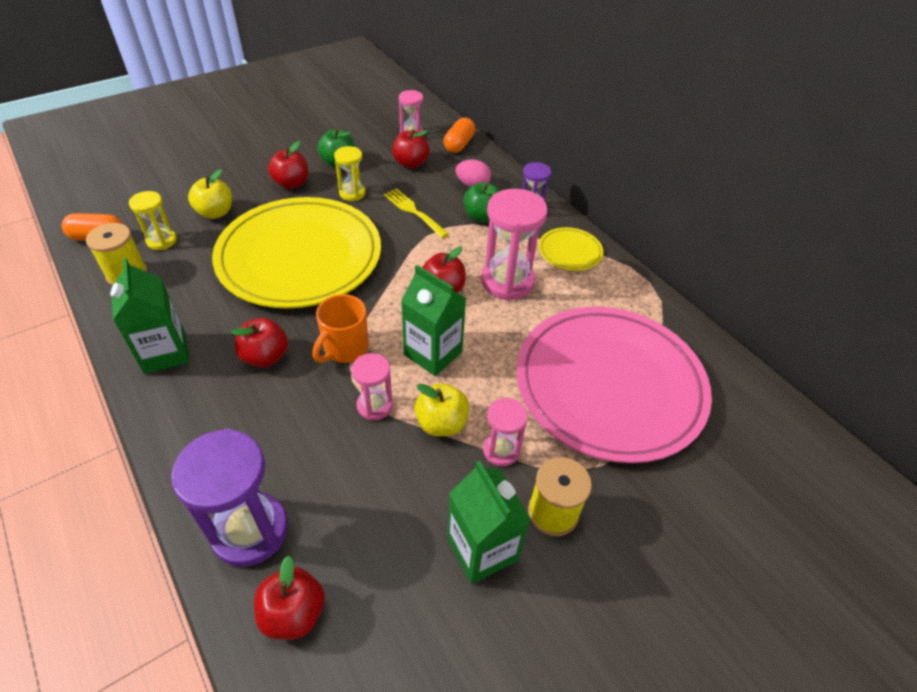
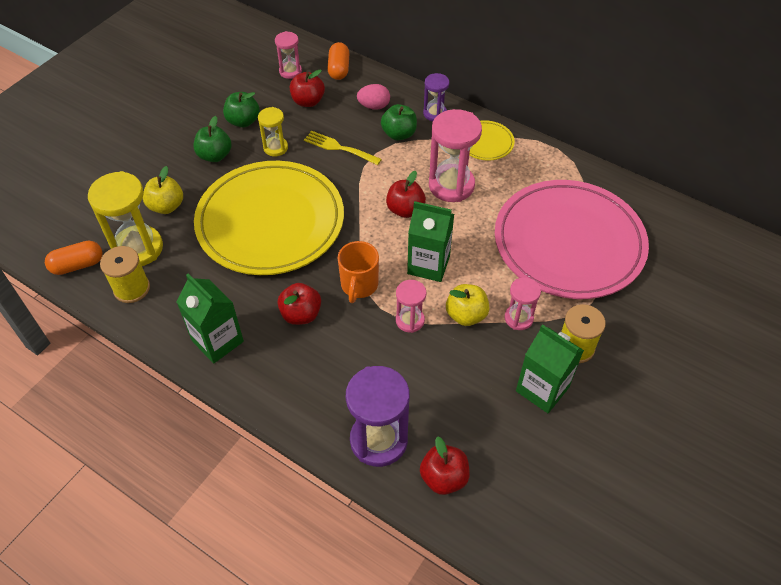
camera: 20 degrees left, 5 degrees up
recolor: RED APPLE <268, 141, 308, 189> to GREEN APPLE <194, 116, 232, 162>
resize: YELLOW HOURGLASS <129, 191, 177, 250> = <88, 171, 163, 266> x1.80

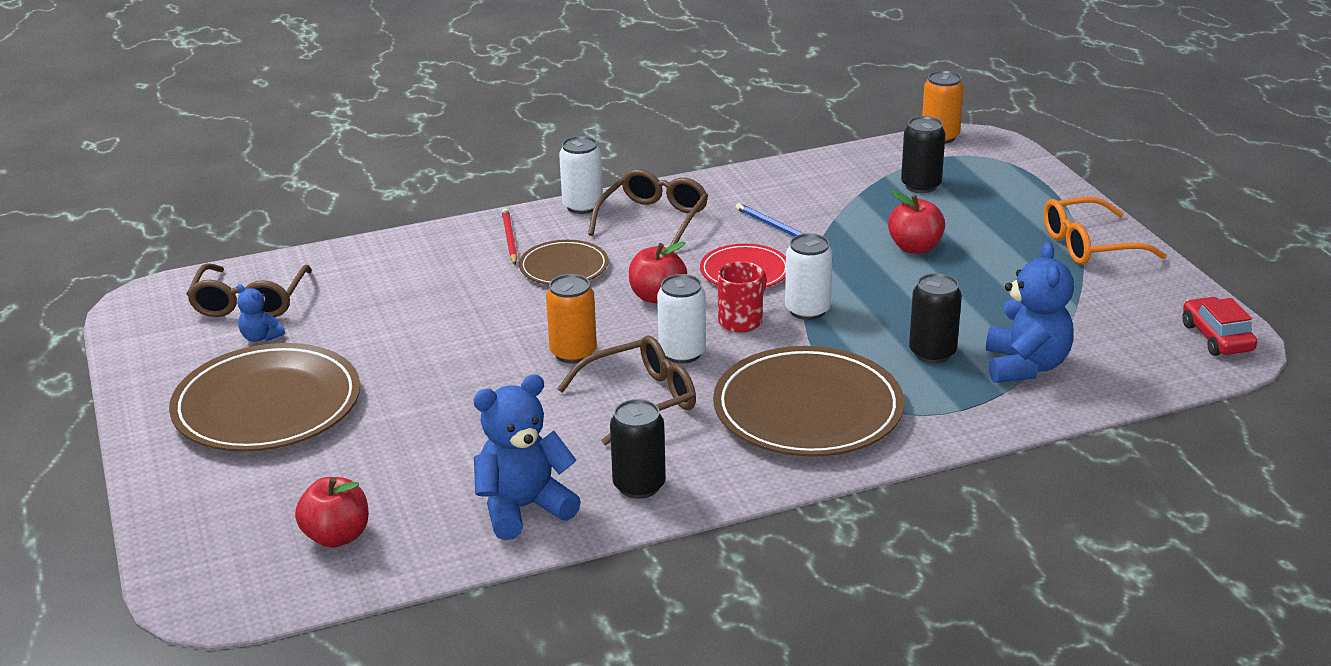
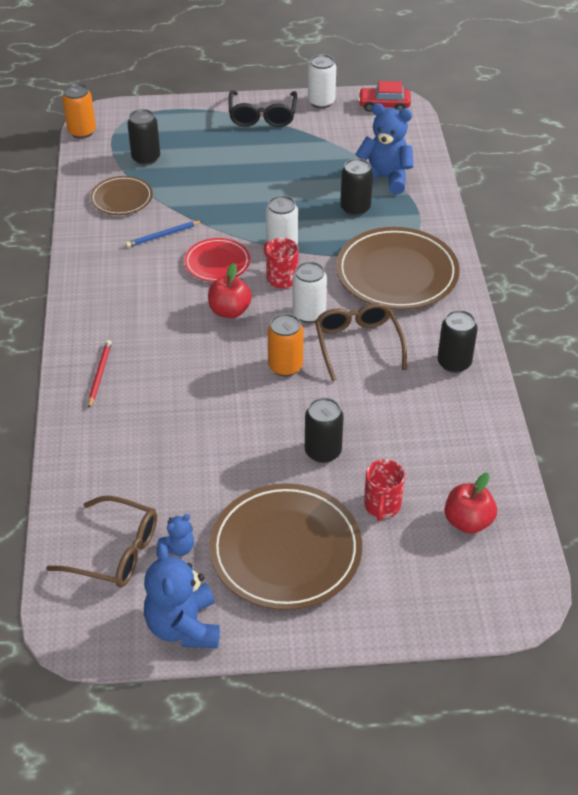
camera: 75 degrees left, 15 degrees up
delete: BROWN GLASSES <588, 169, 708, 246>; RED APPLE <888, 190, 945, 254>
insert: BLACK CAN <305, 397, 344, 463>; RED MUG <364, 459, 405, 521>
move: BLUE TEDDY BEAR <473, 374, 581, 540> to <144, 544, 220, 648>; BROWN PLATE <519, 240, 609, 285> to <90, 176, 153, 215>; WHITE CAN <559, 136, 603, 214> to <308, 54, 336, 108>
recolor: ORANGE GLASSES <1044, 197, 1166, 265> to BLACK GLASSES <229, 90, 297, 127>
rotate: RED PENCIL <502, 208, 517, 264> = <88, 340, 112, 408> 90 degrees clockwise

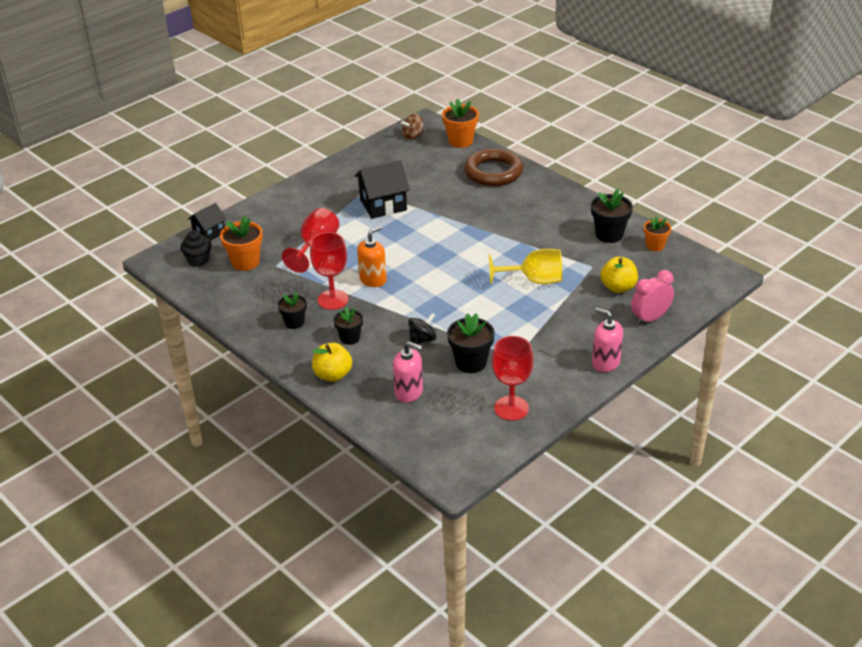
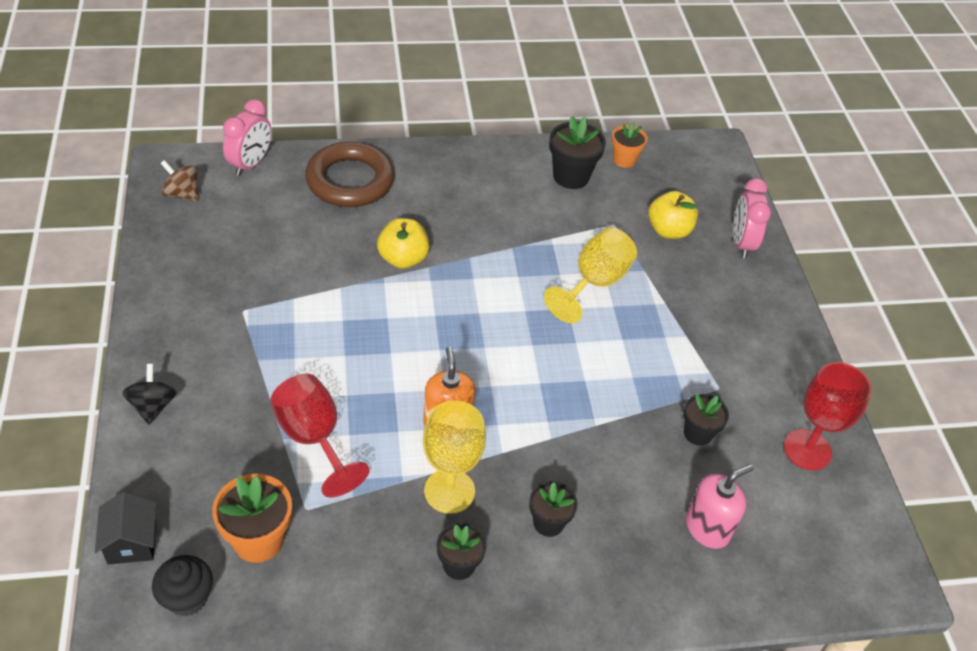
camera: 60 degrees left, 10 degrees up
delete: BLACK HOUSE <355, 160, 410, 219>; PINK SOAP DISPENSER <592, 308, 623, 372>
move: YELLOW APPLE <312, 343, 352, 382> to <377, 218, 430, 269>; BLACK SPINNING TOP <408, 313, 437, 344> to <122, 364, 177, 424>
replace: ORANGE FLOWER POT <442, 98, 479, 148> to PINK CLOCK <223, 99, 272, 176>
recolor: RED GOBLET <310, 232, 349, 310> to YELLOW GOBLET <423, 400, 486, 514>
rotate: BROWN SPINNING TOP <401, 114, 424, 140> = <160, 160, 198, 202> 120 degrees clockwise
resize: BLACK FLOWER POT <447, 313, 494, 373> = <683, 394, 729, 446> x0.65

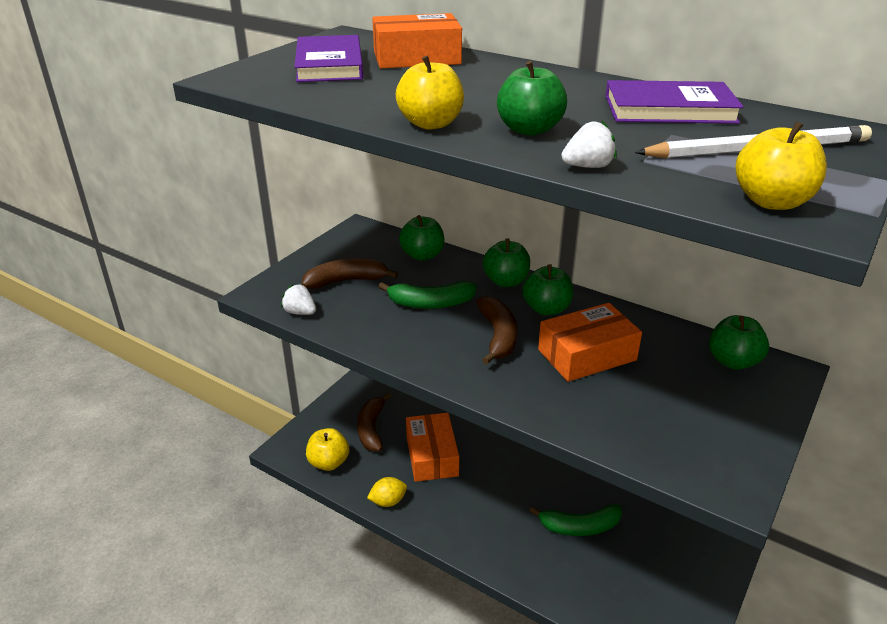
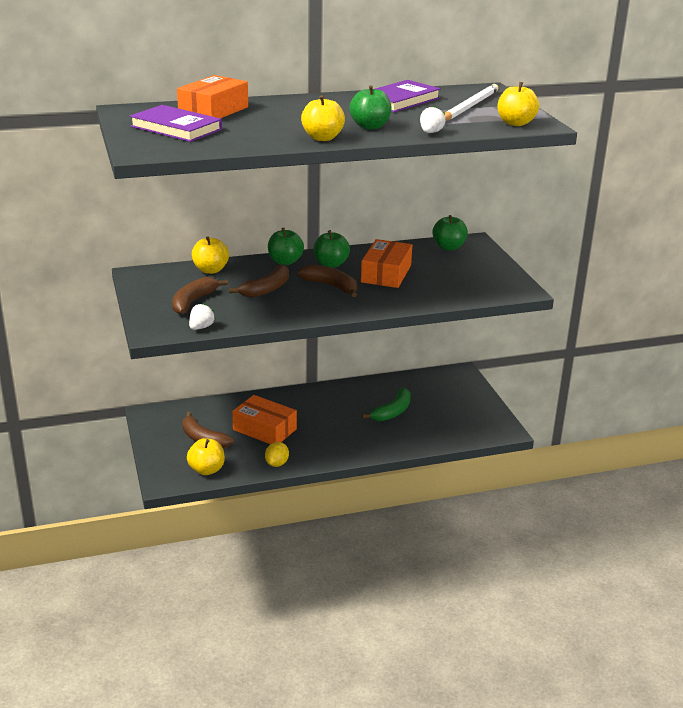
camera: 50 degrees left, 5 degrees down
recolor: GREEN BANANA <378, 281, 477, 309> to BROWN BANANA <229, 264, 289, 298>; GREEN APPLE <399, 215, 444, 261> to YELLOW APPLE <192, 236, 229, 274>
rotate: WHITE STRAWBERRY <281, 284, 316, 315> = <189, 303, 216, 330> 135 degrees clockwise

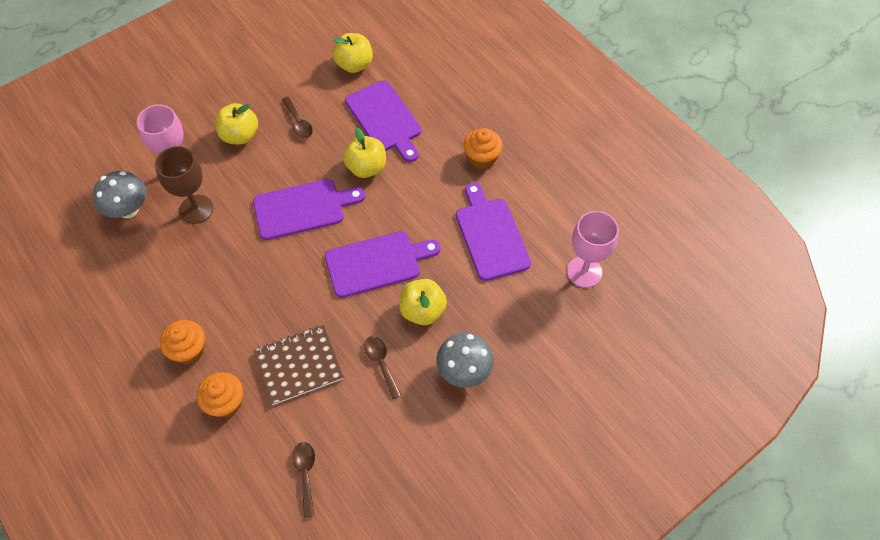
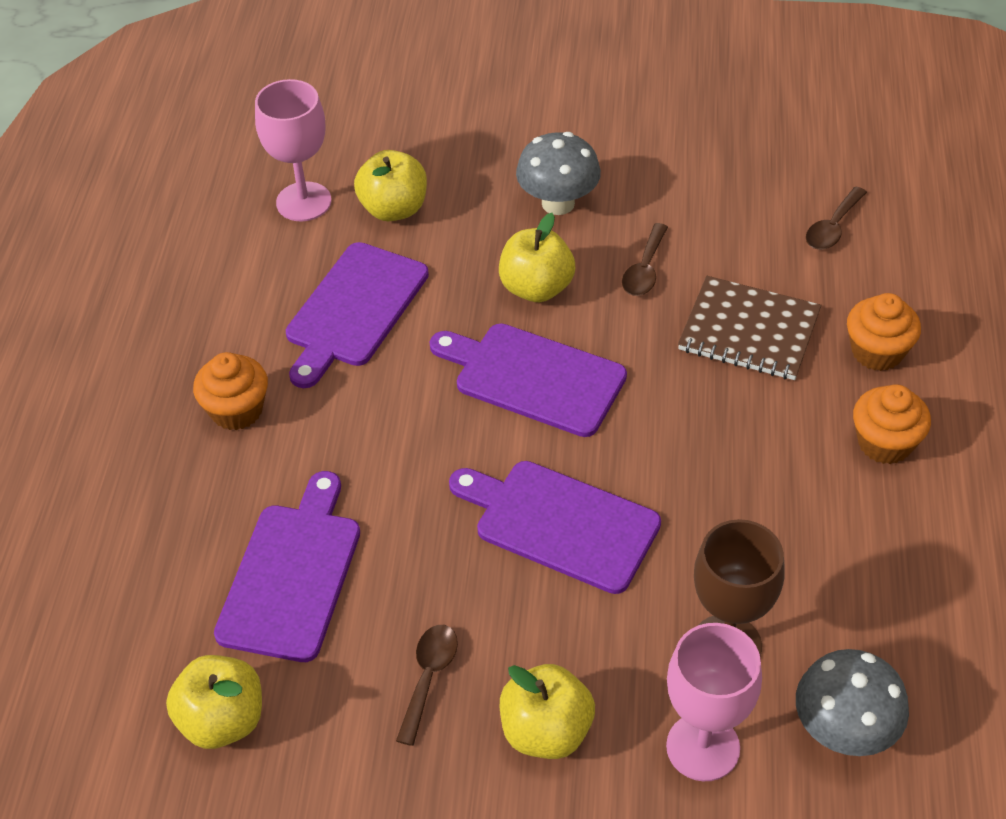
camera: 135 degrees left, 10 degrees down
move: YELLOW APPLE <343, 128, 386, 178> to <354, 150, 427, 221>

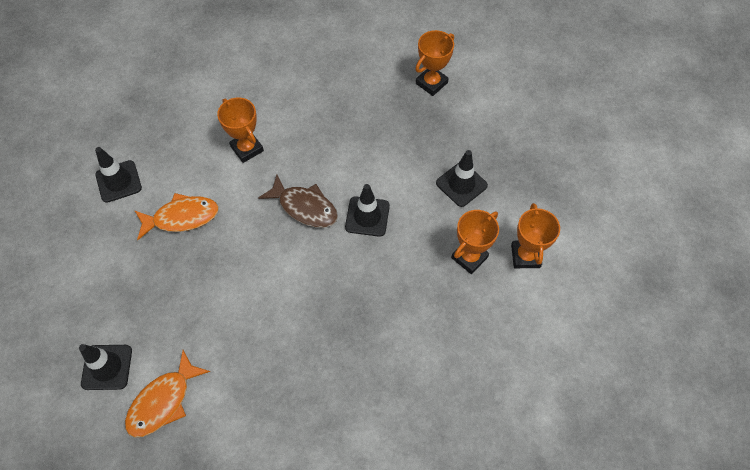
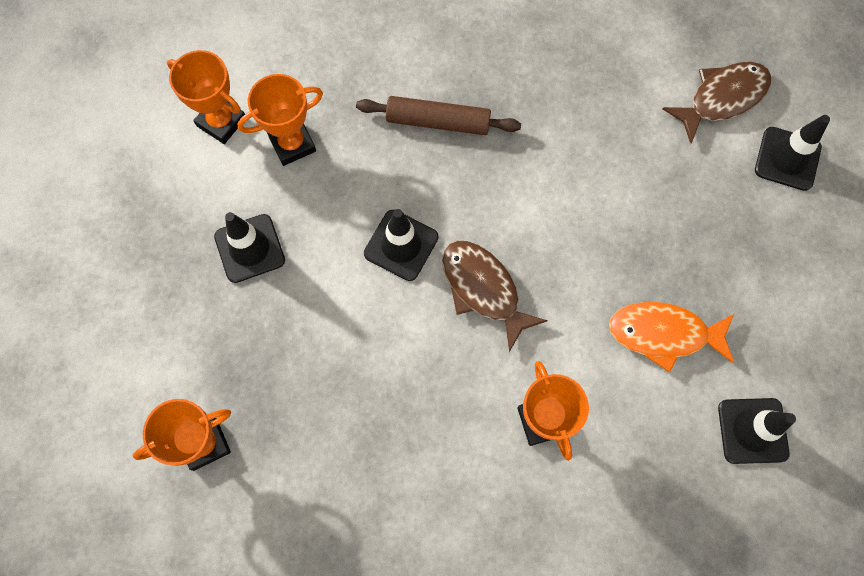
camera: 160 degrees left, 10 degrees up
insert: BROWN ROLLING PIN <356, 96, 521, 135>
recolor: ORANGE FISH <125, 350, 210, 437> to BROWN FISH <662, 62, 771, 144>
rotate: ORANGE TROPHY <511, 203, 560, 268> = <167, 50, 245, 144> 75 degrees counterclockwise

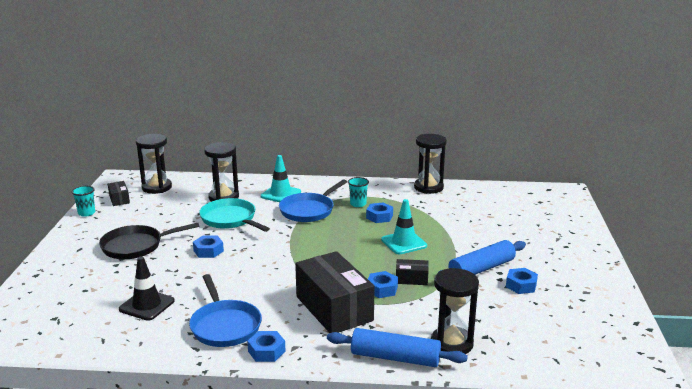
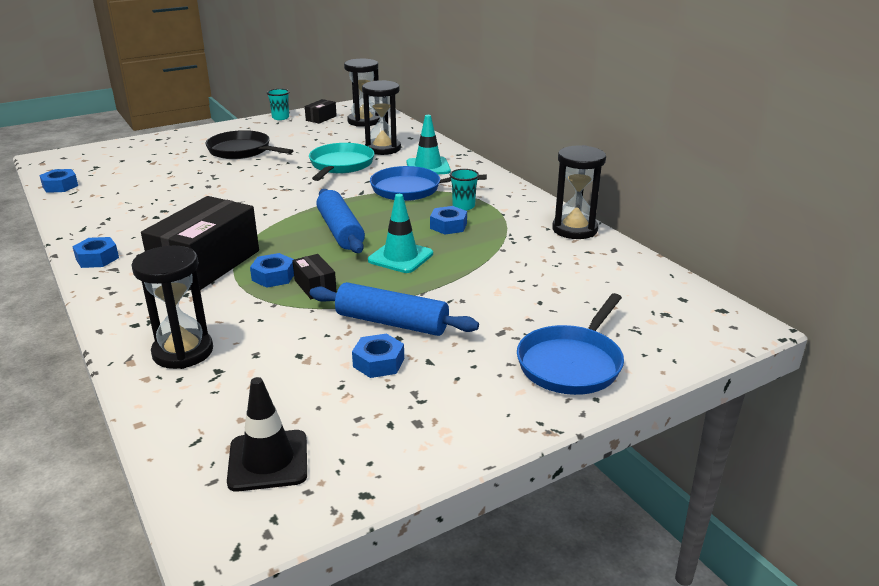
camera: 55 degrees right, 5 degrees up
move: BLACK TRAFFIC CONE <119, 256, 175, 321> to <227, 377, 307, 491>; BLUE PAN <189, 274, 262, 347> to <517, 293, 624, 395>; BLUE NUT <193, 236, 224, 258> to <39, 169, 78, 193>; BLUE ROLLING PIN <327, 328, 468, 367> to <316, 189, 365, 253>

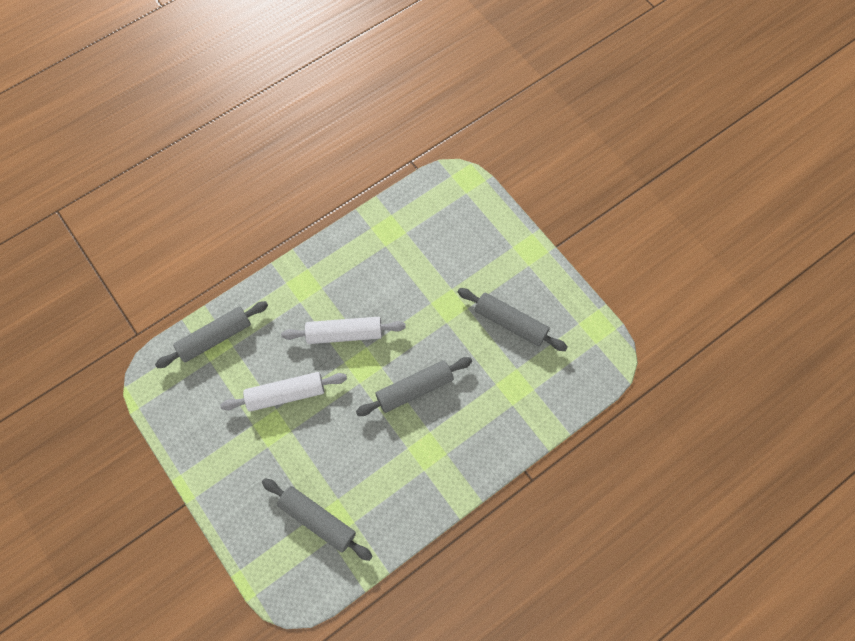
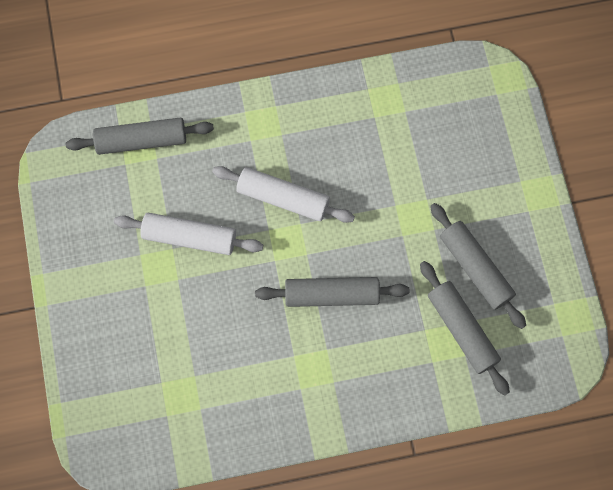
camera: 25 degrees right, 5 degrees up
move: GREY ROLLING PIN <262, 478, 373, 561> to <420, 261, 510, 396>

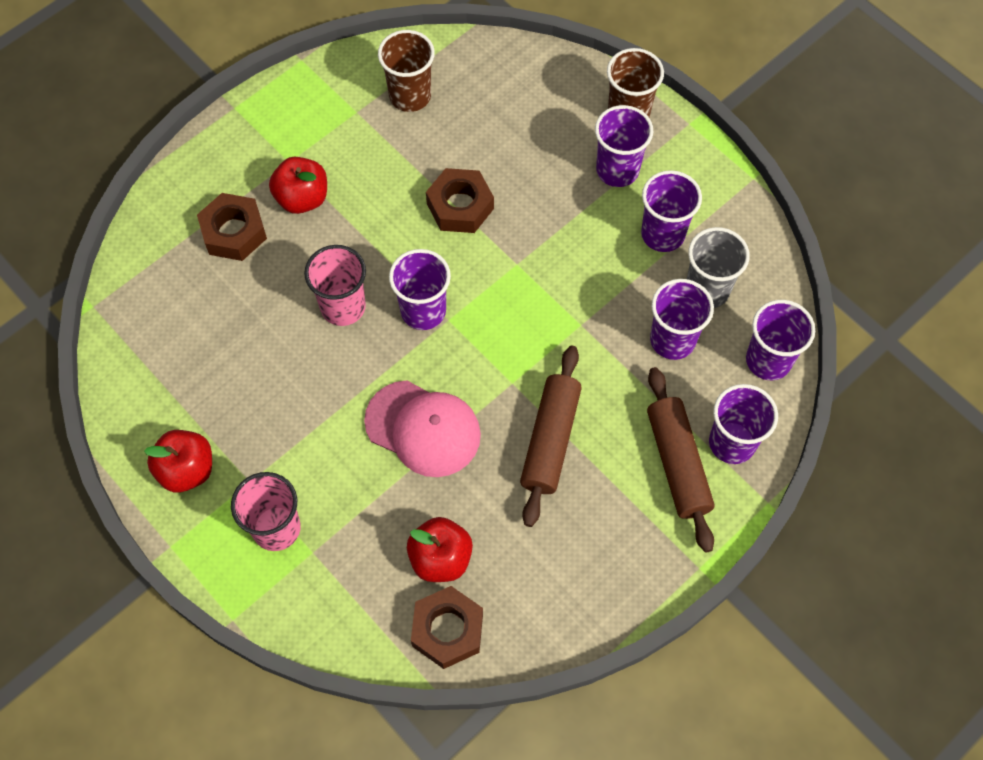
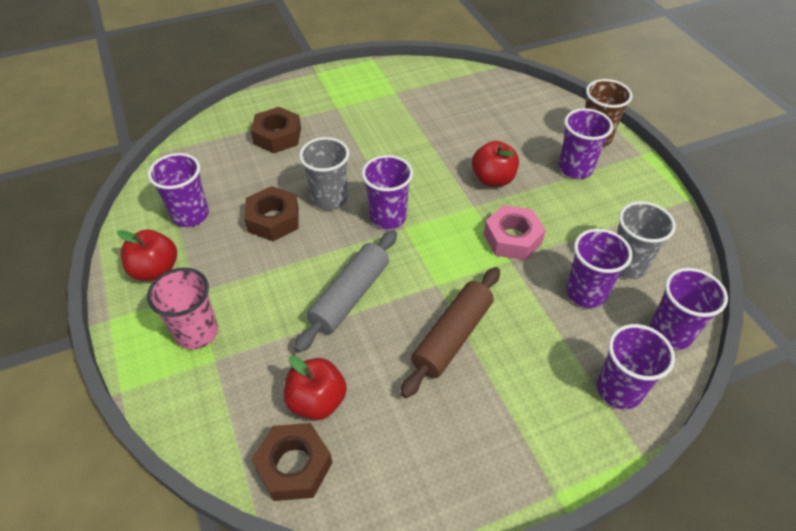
camera: 20 degrees right, 15 degrees down
delete: BROWN CUP <378, 30, 435, 112>; BROWN ROLLING PIN <647, 367, 715, 553>
insert: PINK NUT <484, 205, 546, 260>
move: RED APPLE <269, 157, 327, 214> to <472, 141, 519, 187>; BROWN NUT <426, 168, 494, 233> to <244, 186, 299, 241>; PURPLE CUP <641, 170, 702, 252> to <148, 153, 209, 227>
replace: PINK CAP <364, 381, 481, 477> to GREY ROLLING PIN <294, 230, 397, 353>
recolor: PINK CUP <304, 245, 366, 326> to GREY CUP <299, 137, 349, 210>

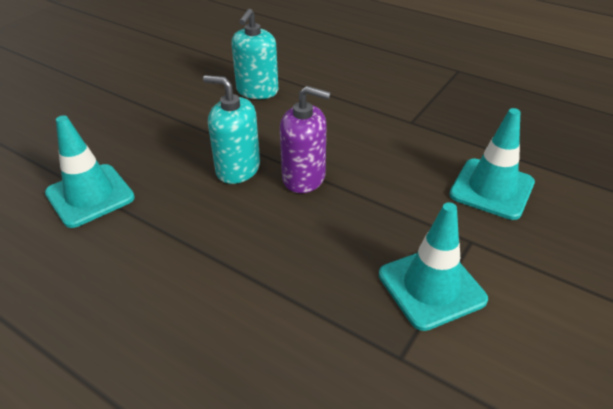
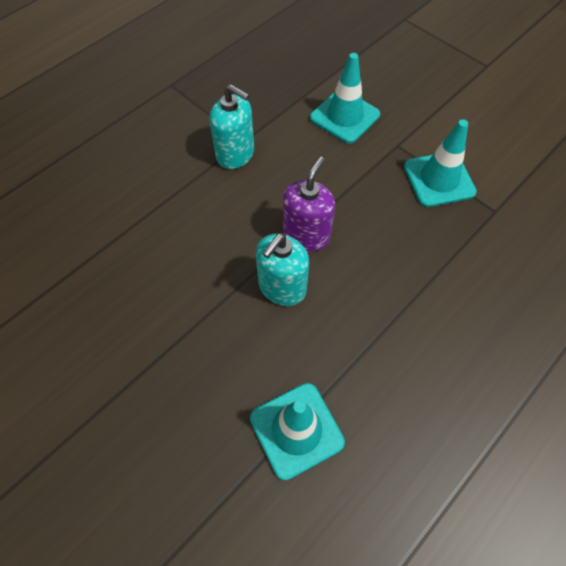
camera: 80 degrees left, 20 degrees up
move: TURQUOISE SOAP DISPENSER <231, 9, 278, 99> to <209, 84, 254, 169>

